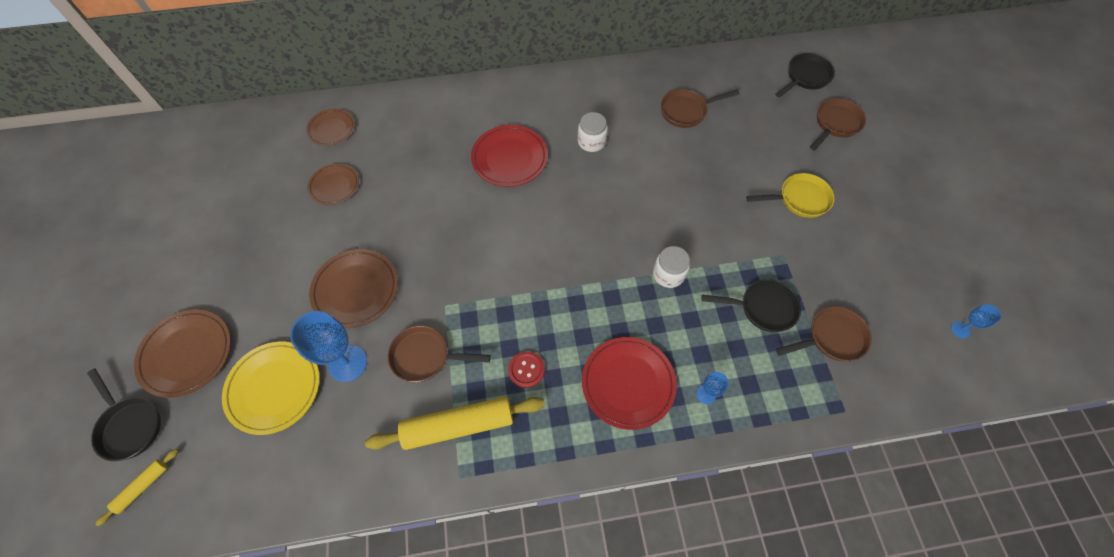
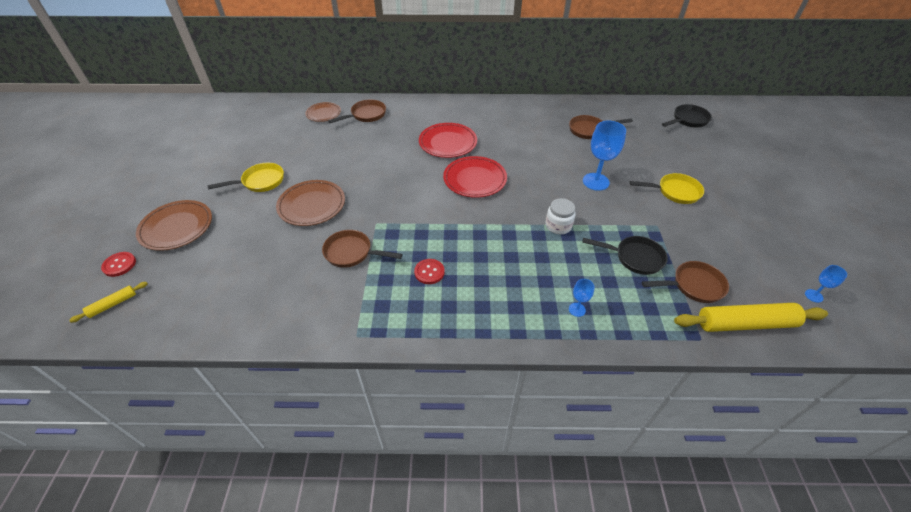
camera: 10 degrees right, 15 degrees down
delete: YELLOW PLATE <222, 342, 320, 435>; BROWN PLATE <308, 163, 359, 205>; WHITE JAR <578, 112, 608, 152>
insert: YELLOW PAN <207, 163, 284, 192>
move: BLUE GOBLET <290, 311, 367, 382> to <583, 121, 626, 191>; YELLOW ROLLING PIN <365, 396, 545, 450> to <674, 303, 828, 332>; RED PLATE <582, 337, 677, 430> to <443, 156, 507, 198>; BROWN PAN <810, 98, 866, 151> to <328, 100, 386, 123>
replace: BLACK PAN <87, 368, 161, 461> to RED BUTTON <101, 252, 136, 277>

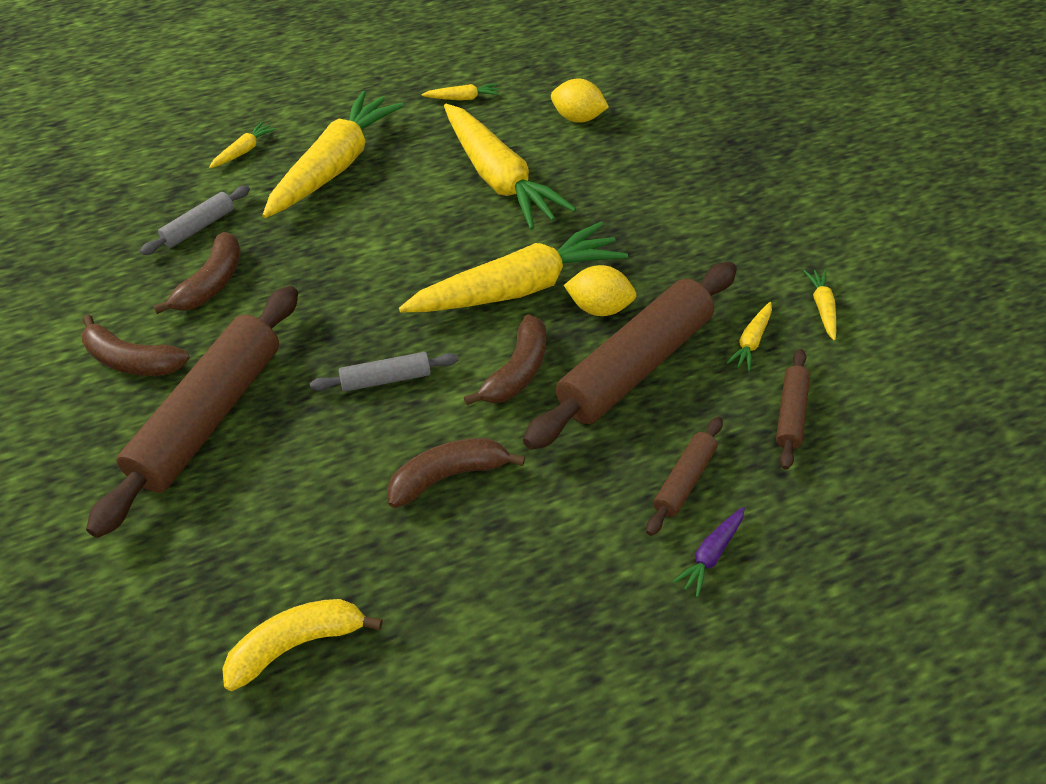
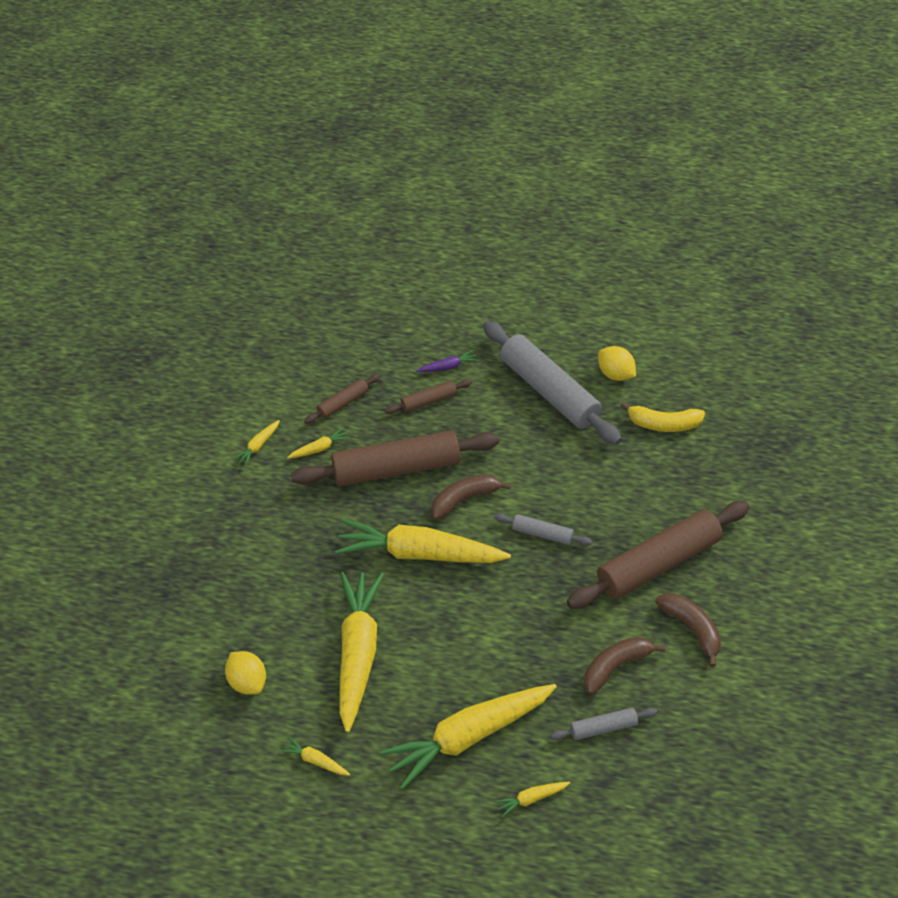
camera: 145 degrees left, 0 degrees up
delete: BROWN BANANA <387, 438, 525, 508>
insert: GREY ROLLING PIN <483, 321, 622, 445>
move: YELLOW LEMON <564, 265, 637, 316> to <598, 346, 636, 381>

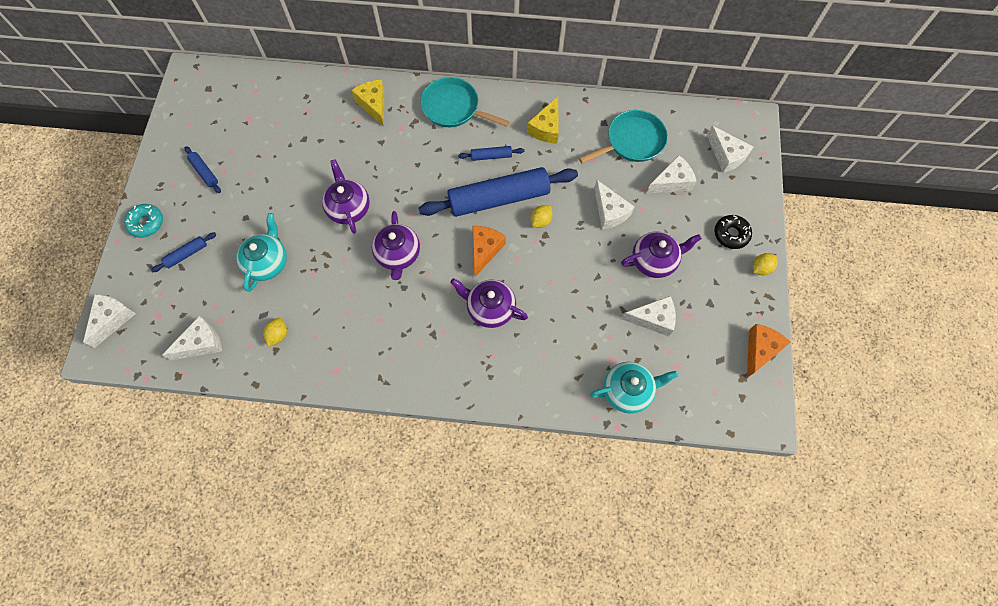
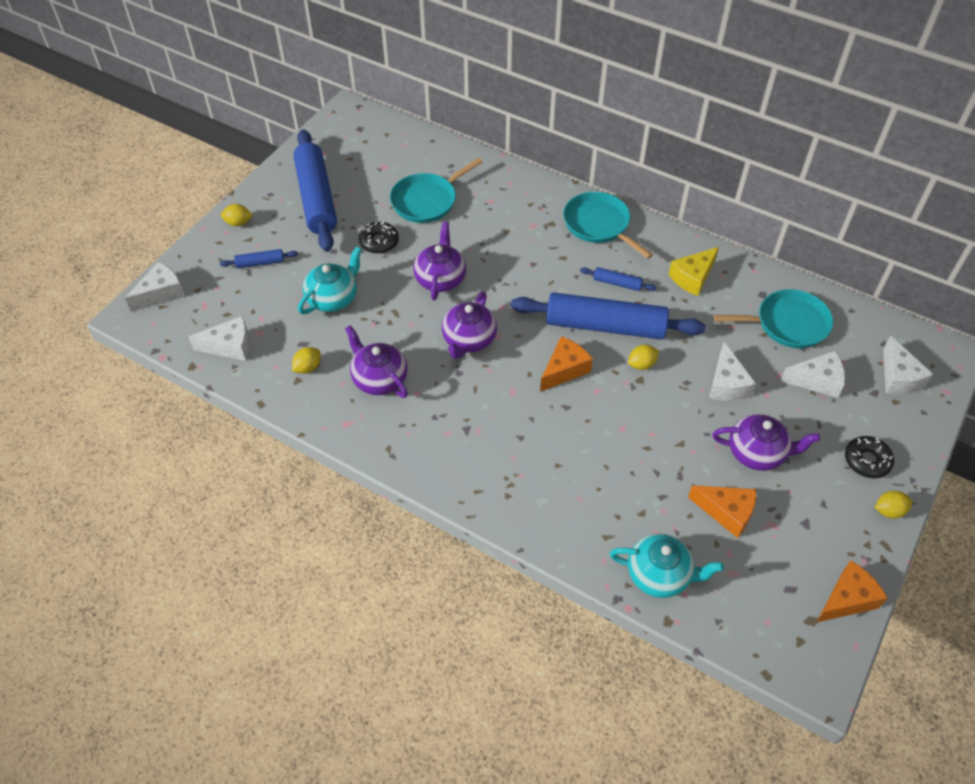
camera: 25 degrees right, 15 degrees down
delete: YELLOW CHEESE <351, 79, 384, 126>
insert: BLACK DONUT <359, 222, 399, 254>; TURQUOISE PAN <390, 158, 483, 223>
move: PURPLE TEAPOT <450, 278, 528, 328> to <345, 325, 408, 398>
replace: TURQUOISE DONUT <124, 204, 163, 238> to YELLOW LEMON <221, 204, 253, 226>
recolor: WHITE CHEESE <622, 296, 676, 336> to ORANGE CHEESE <688, 485, 756, 538>
resize: BLUE ROLLING PIN <185, 146, 221, 193> = <293, 130, 337, 252> x2.38

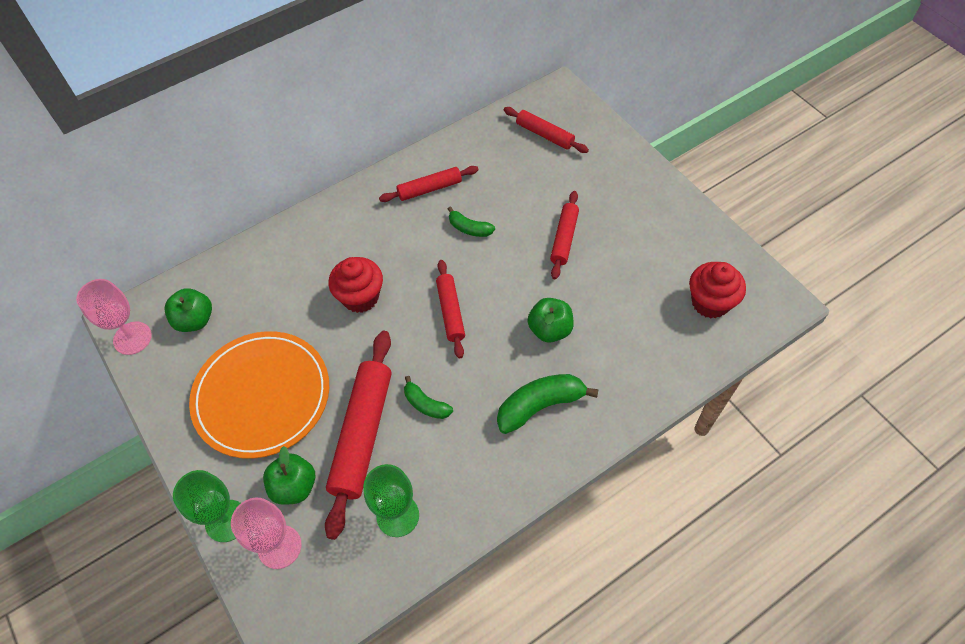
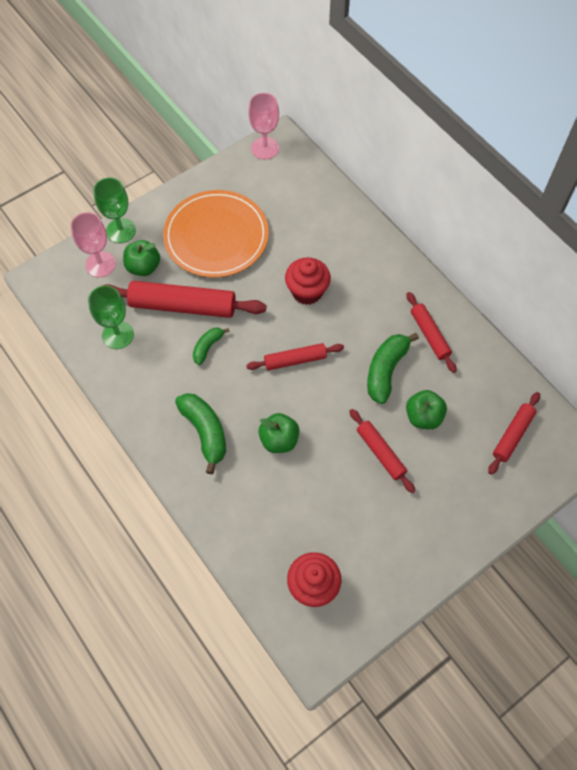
camera: 85 degrees right, 5 degrees up
move: GREEN APPLE <164, 288, 212, 332> to <406, 390, 447, 429>
rotate: RED ROLLING PIN <550, 191, 579, 279> = <350, 409, 415, 493> 45 degrees clockwise
resize: GREEN BANANA <448, 206, 495, 237> = <367, 333, 419, 404> x1.71

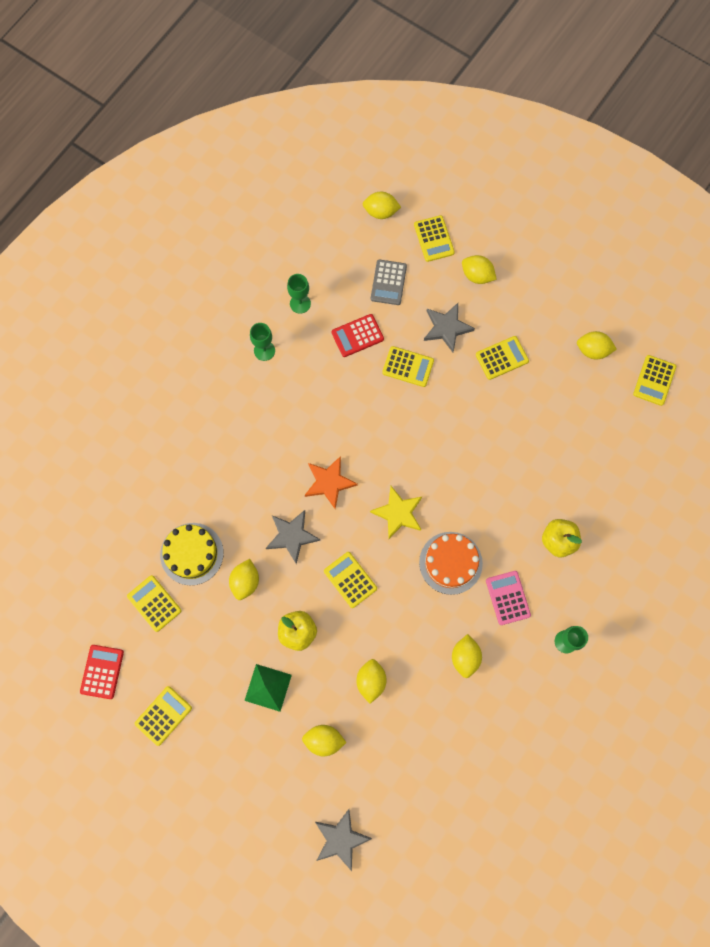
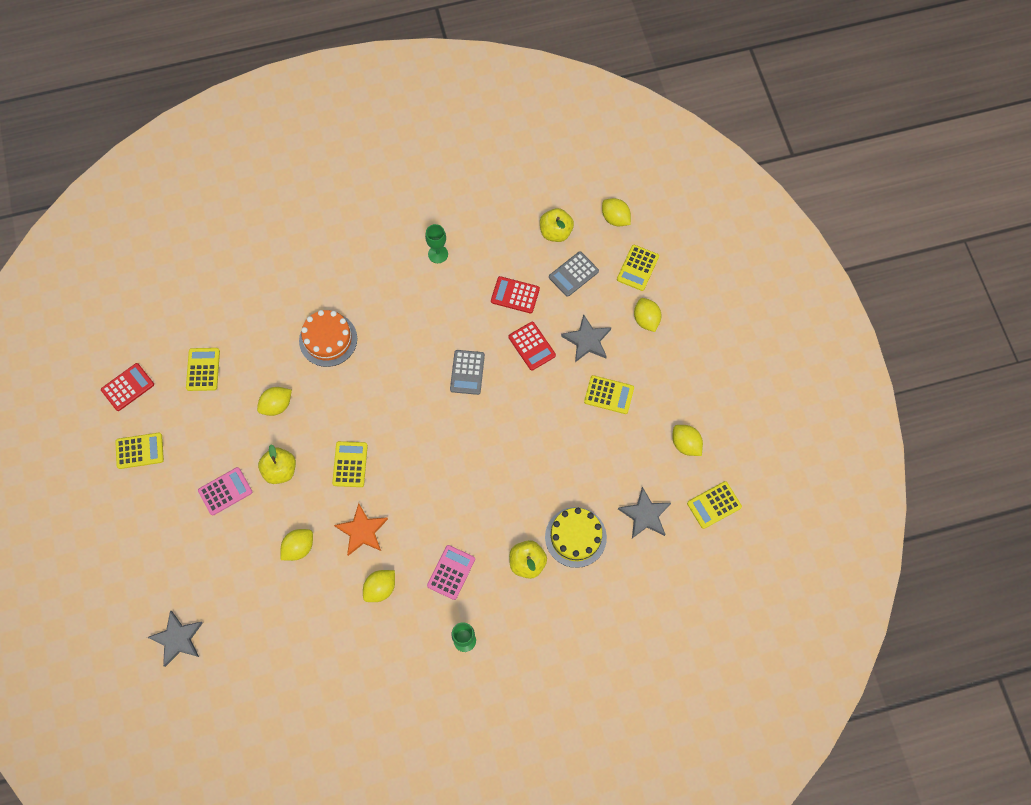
camera: 40 degrees right, 5 degrees down
delete: GREEN GOBLET <287, 274, 311, 314>; YELLOW LEMON <302, 725, 347, 756>; YELLOW STAR <370, 486, 422, 539>
insert: GREY CALCULATOR <450, 350, 485, 395>; YELLOW APPLE <540, 208, 574, 242>
move: YELLOW CAKE <160, 523, 224, 585> to <545, 507, 607, 568>; GREY STAR <266, 510, 320, 564> to <618, 487, 671, 538>; ORANGE STAR <305, 456, 358, 509> to <334, 503, 388, 556>; ORANGE CAKE <419, 532, 483, 595> to <299, 310, 357, 367>
replace: GREEN PYRAMID <244, 664, 292, 712> to PINK CALCULATOR <198, 467, 252, 516>
recolor: YELLOW CALCULATOR <382, 346, 434, 387> to RED CALCULATOR <508, 322, 556, 371>

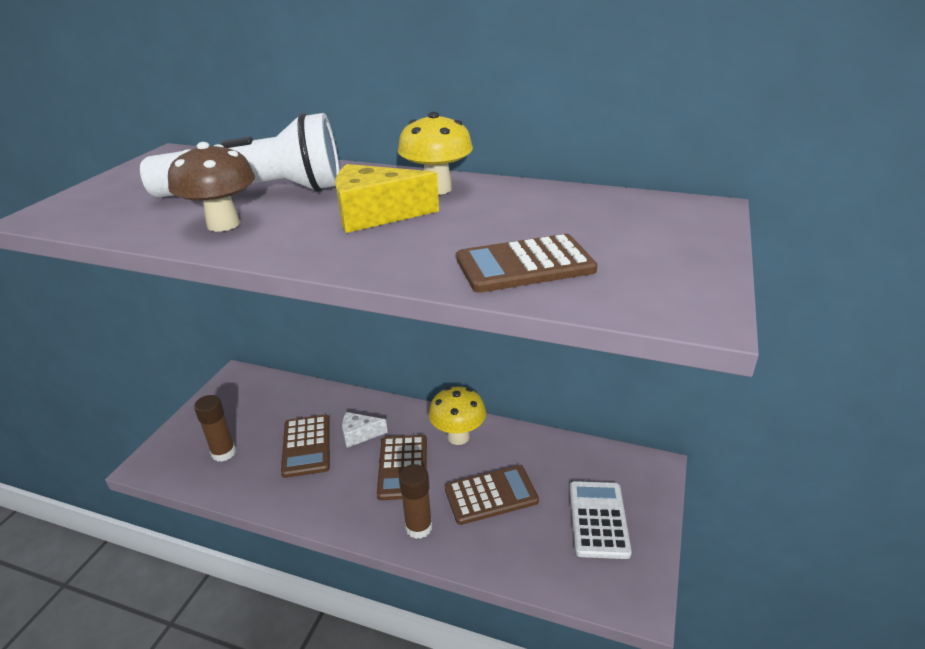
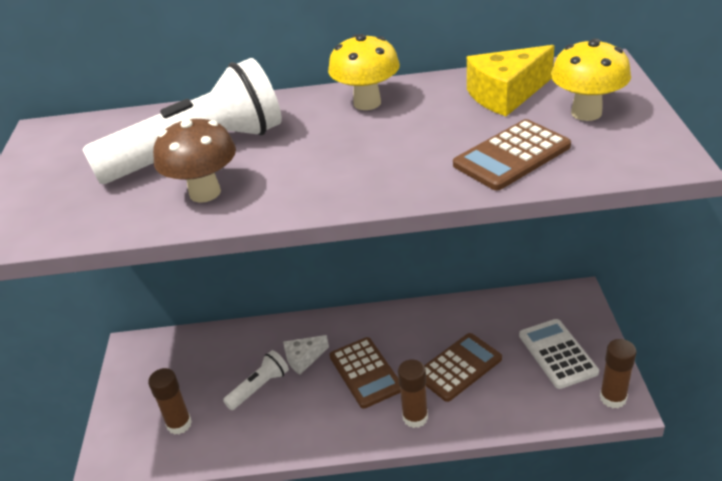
camera: 20 degrees left, 5 degrees up
insert: BROWN GLUE STICK <600, 339, 636, 408>
move: YELLOW CHEESE <335, 164, 439, 233> to <467, 45, 554, 116>; YELLOW MUSHROOM <429, 387, 486, 445> to <551, 38, 631, 121>
replace: BROWN CALCULATOR <281, 415, 330, 478> to WHITE FLASHLIGHT <223, 350, 289, 410>

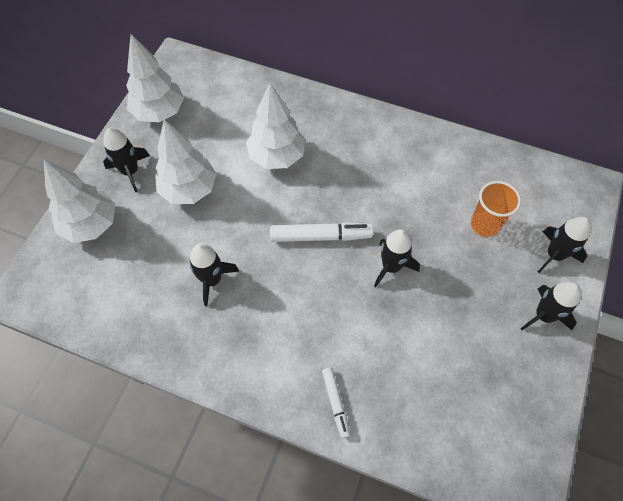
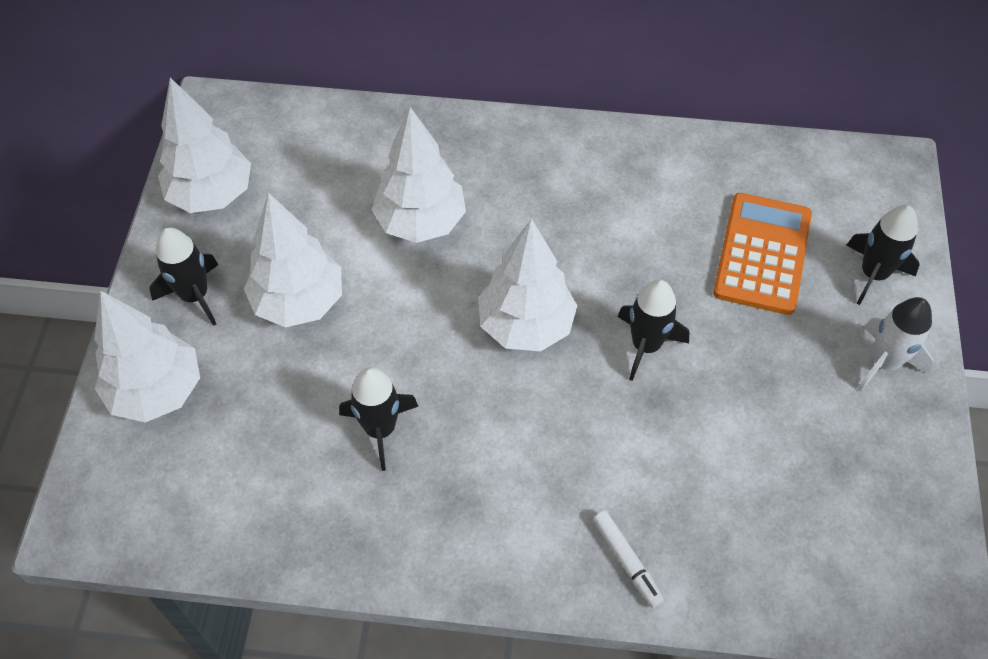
camera: 15 degrees left, 5 degrees down
replace: WHITE MARKER <270, 222, 373, 242> to WHITE TREE <478, 219, 578, 352>; ORANGE CUP <471, 181, 521, 237> to ORANGE CALCULATOR <713, 193, 812, 315>
recolor: BLACK ROCKET <521, 282, 581, 330> to WHITE ROCKET <858, 297, 934, 391>

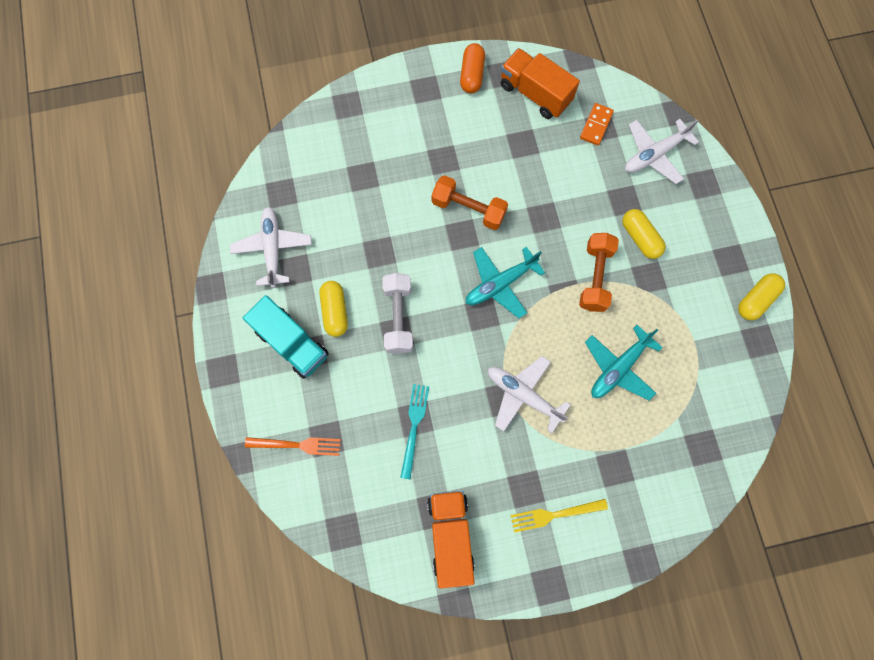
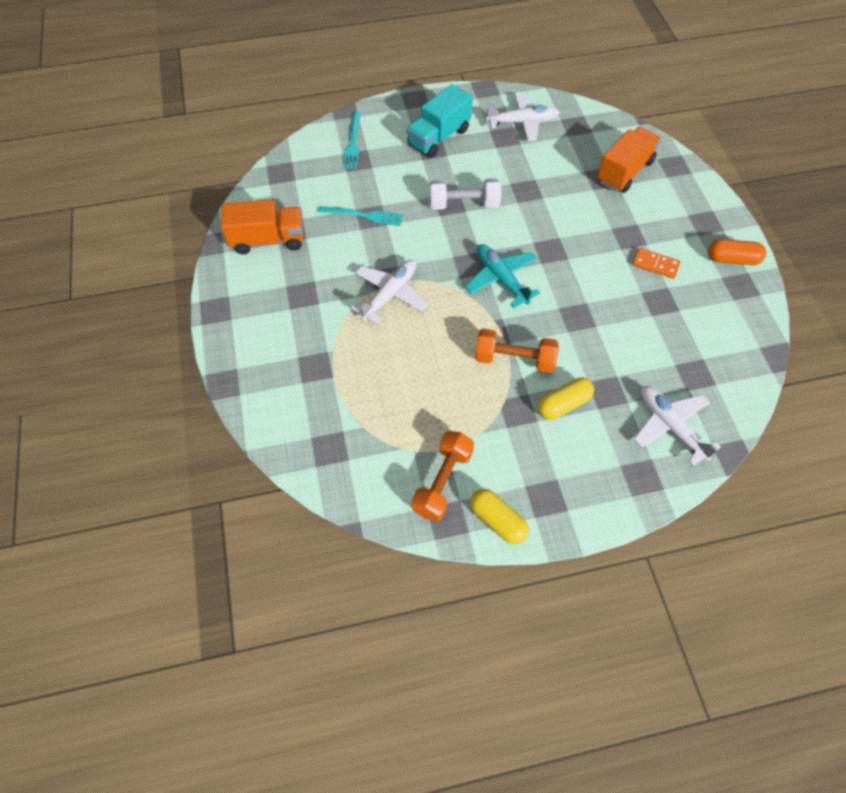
camera: 90 degrees right, 15 degrees down
delete: YELLOW CAPSULE <319, 281, 348, 337>; YELLOW FORK <510, 499, 608, 533>; TURQUOISE PLANE <585, 325, 663, 401>
move: ORANGE DUMBBELL <431, 175, 508, 230> to <412, 431, 474, 521>; ORANGE TRUCK <501, 48, 580, 119> to <597, 127, 661, 193>; ORANGE DOMINO <580, 103, 614, 145> to <632, 248, 680, 279>
recolor: ORANGE FORK <245, 437, 341, 456> to TURQUOISE FORK <342, 112, 361, 169>

